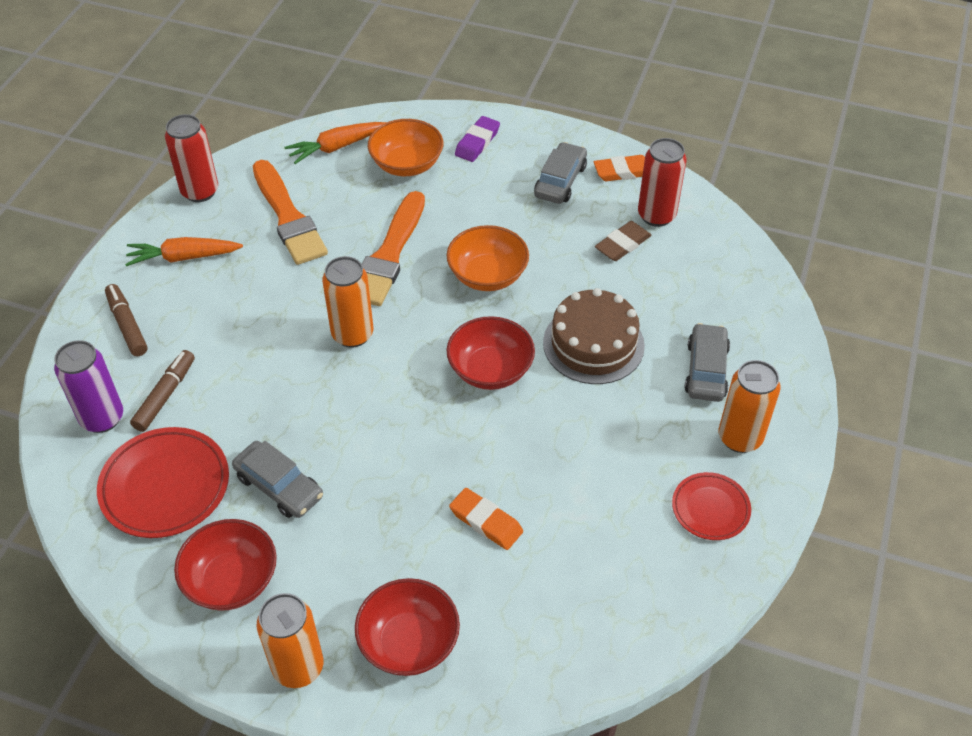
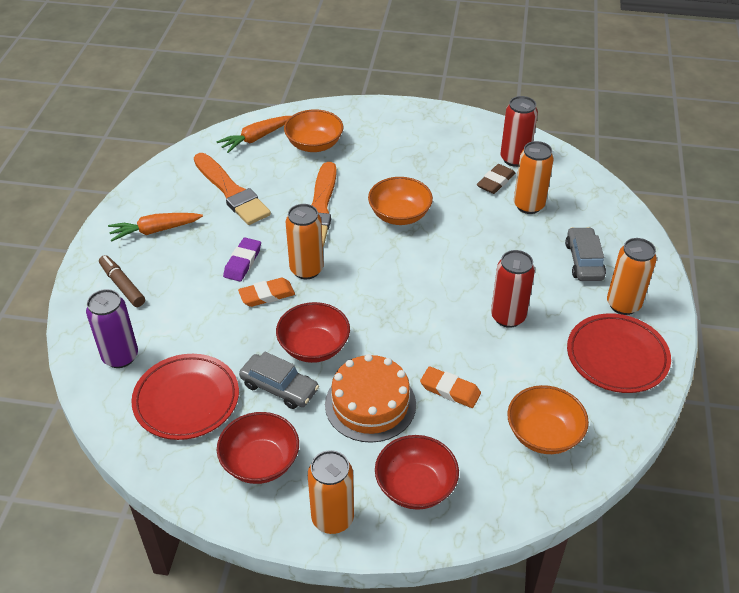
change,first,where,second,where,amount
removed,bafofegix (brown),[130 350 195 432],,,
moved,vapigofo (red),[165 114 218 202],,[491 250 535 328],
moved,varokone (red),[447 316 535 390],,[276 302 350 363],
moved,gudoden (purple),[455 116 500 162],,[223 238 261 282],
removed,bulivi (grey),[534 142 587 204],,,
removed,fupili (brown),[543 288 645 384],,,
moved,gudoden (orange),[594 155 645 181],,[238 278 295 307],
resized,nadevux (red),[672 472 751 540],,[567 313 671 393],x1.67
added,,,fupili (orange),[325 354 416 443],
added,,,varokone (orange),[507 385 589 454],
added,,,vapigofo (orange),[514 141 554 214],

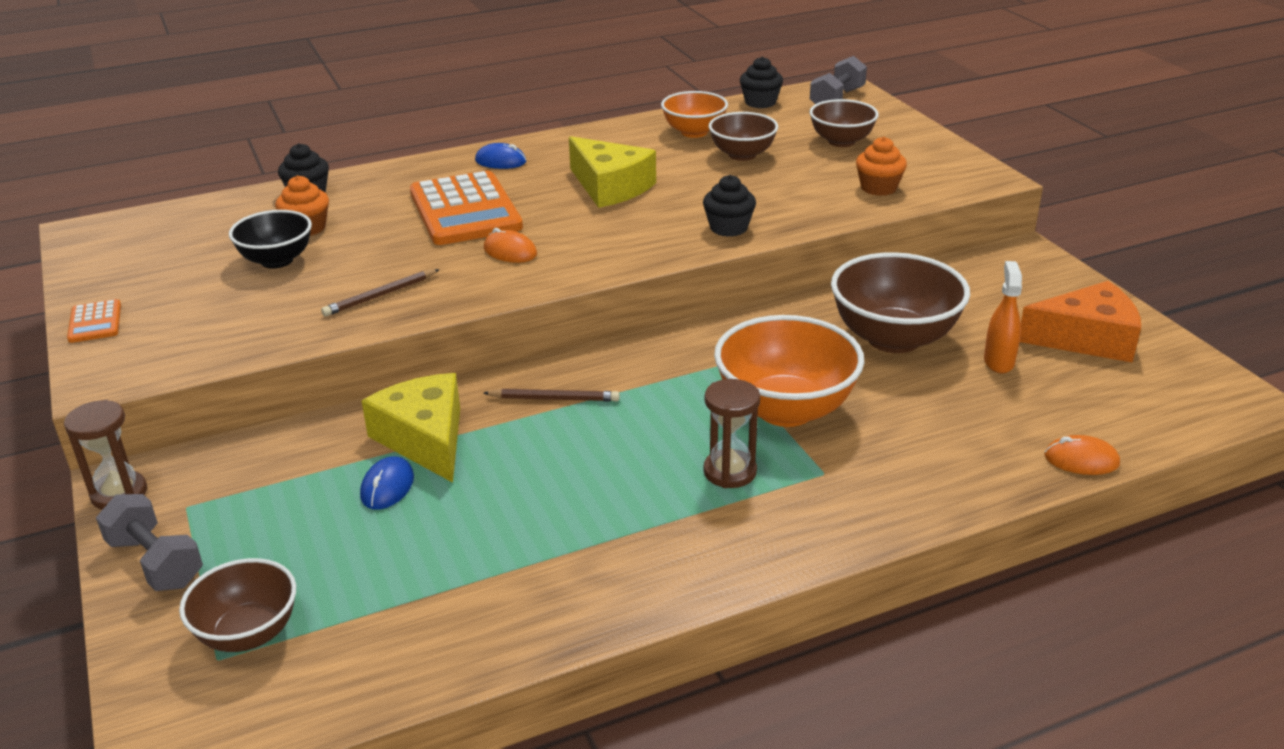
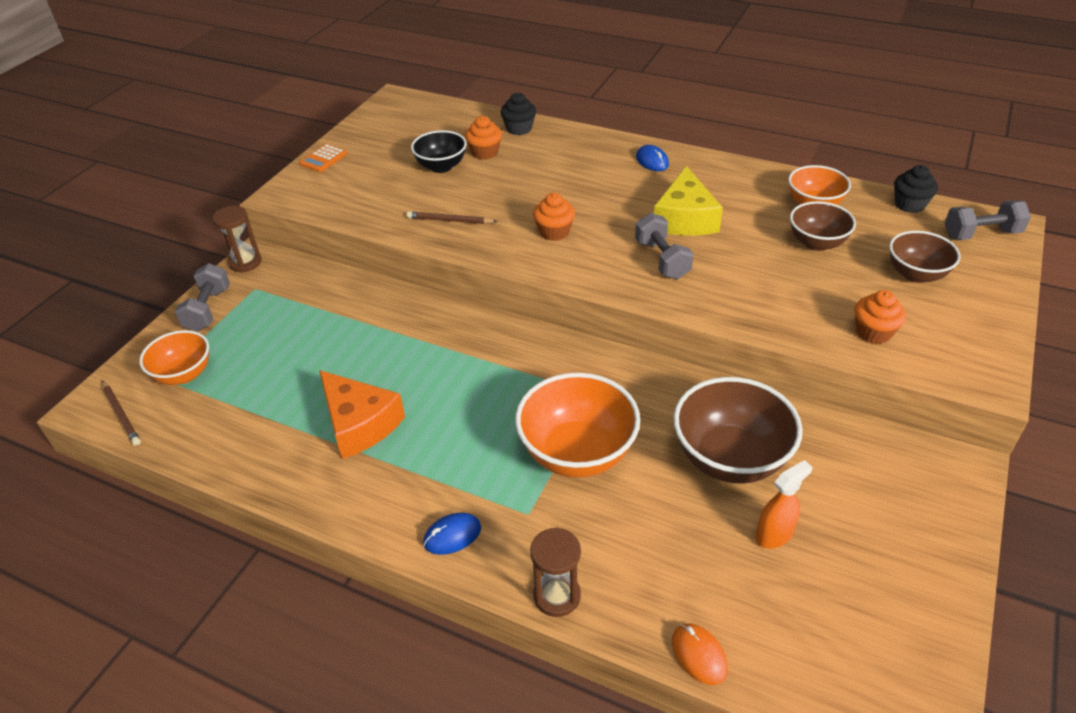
change,first,where,second,where,amount
recoloured,varokone (brown),[179 558 296 652],varokone (orange),[139 330 209 385],
moved,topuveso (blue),[360 456 414 510],,[423 513 481 555],
removed,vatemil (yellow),[362 373 460 483],,,
removed,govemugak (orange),[410 170 523 245],,,
moved,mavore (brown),[483 389 620 402],,[102 381 141 446],
replaced,topuveso (orange),[484 228 537 263],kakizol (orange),[533 193 575 241],
removed,kakizol (black),[703 175 756 237],,,
moved,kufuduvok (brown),[703 379 760 488],,[530 527 581 617],
moved,vatemil (orange),[1020 281 1141 363],,[319 370 405 459],
added,,,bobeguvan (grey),[635 213 694 279],

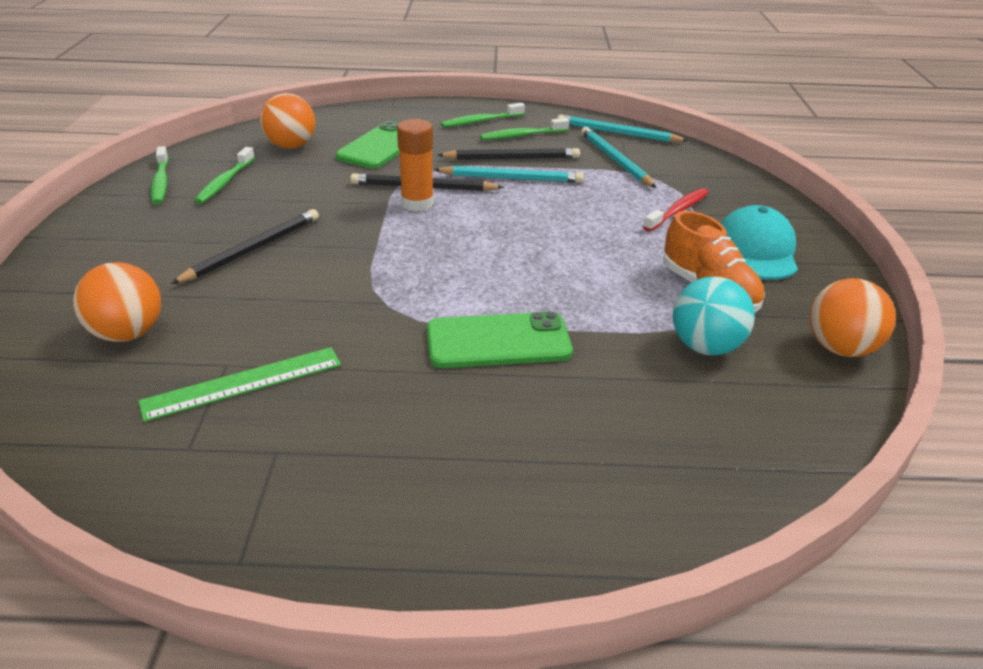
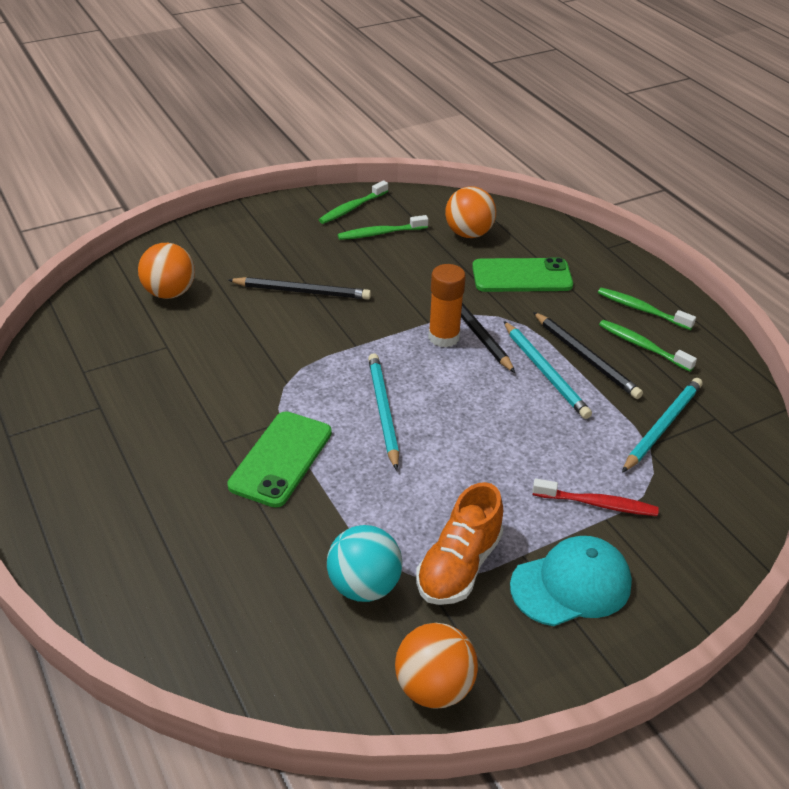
change,first,where,second,where,amount
removed,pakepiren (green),[138 347 341 422],,,
turned,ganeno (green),[427 311 573 368],,[227 411 332 508],60 degrees clockwise
moved,mavore (turquoise),[557 114 688 142],,[368 353 399 470],

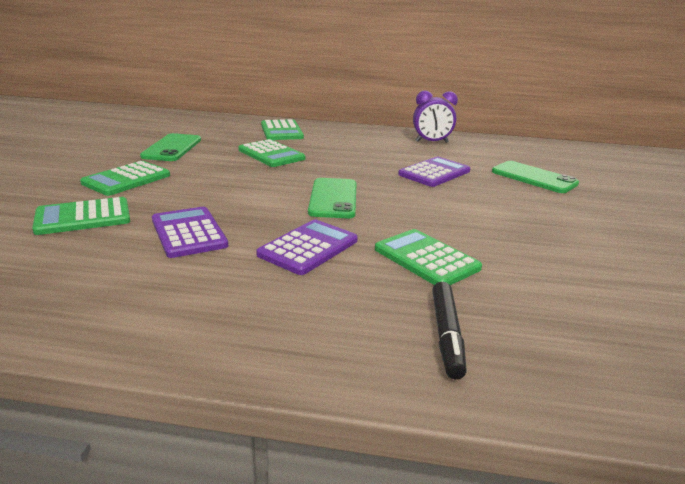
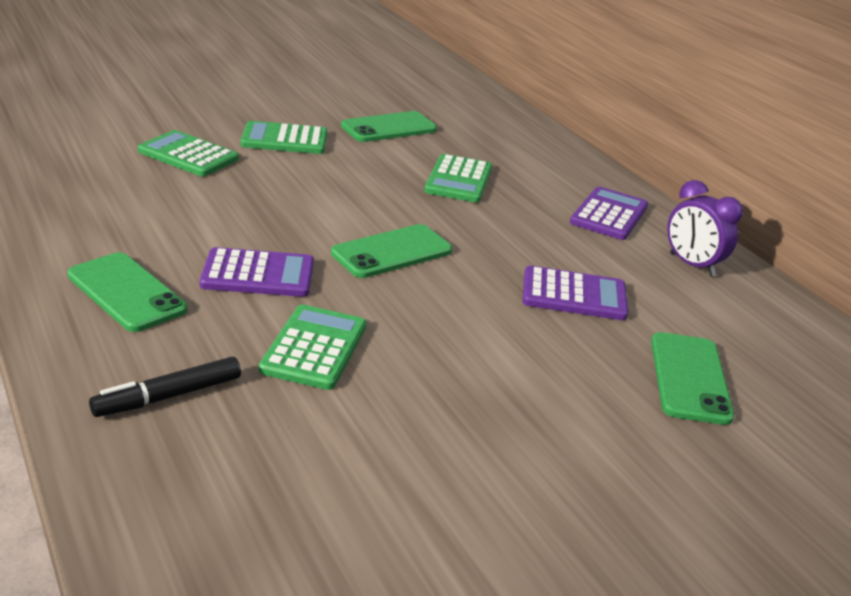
change,first,where,second,where,amount
moved,govemugak (purple),[152 207 228 258],,[570 187 648 240],
removed,govemugak (green),[261 119 304 140],,,
added,,,ganeno (green),[68 252 187 332],

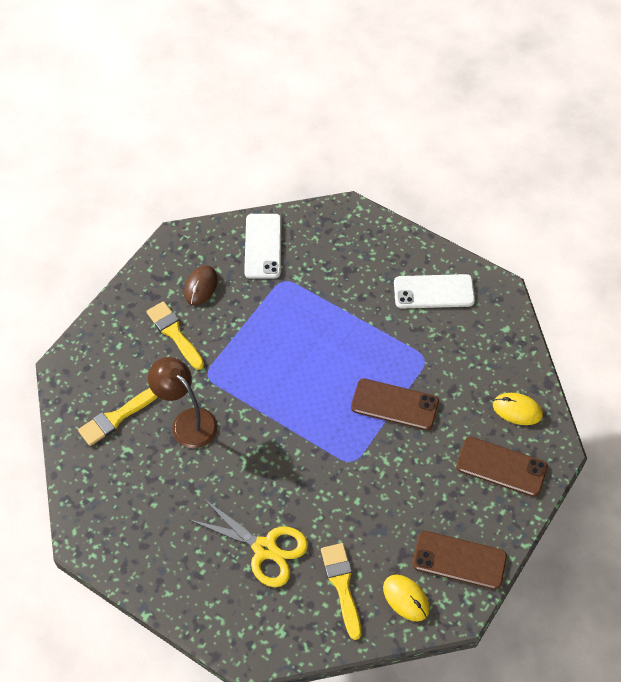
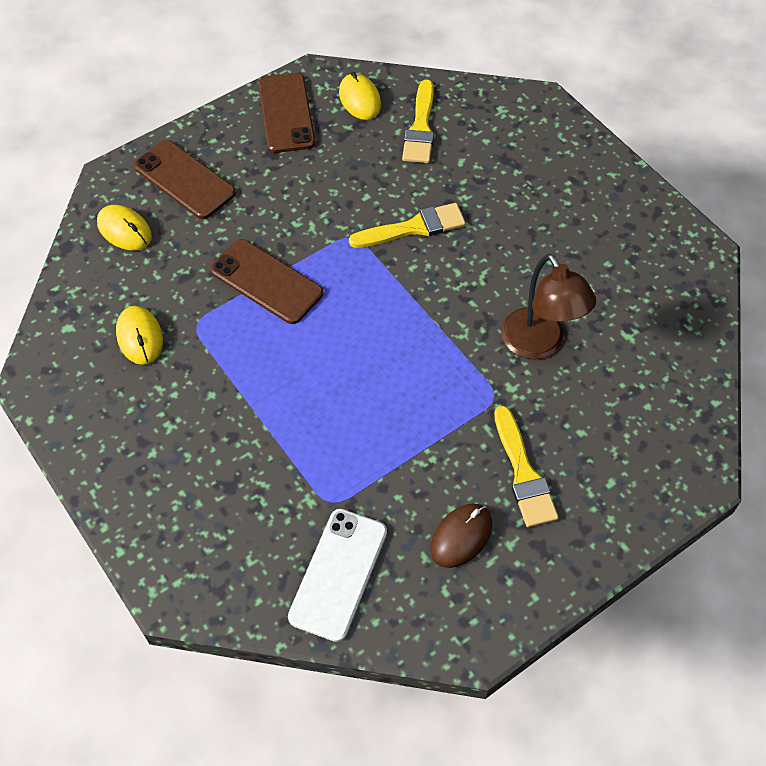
change,first,where,second,where,amount
moved,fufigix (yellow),[78 388 158 446],,[349 203 466 248],
removed,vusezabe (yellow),[190 498 308 587],,,
removed,ganeno (white),[394 274 475 309],,,
turned,ganeno (brown),[412 531 507 590],,[258 73 315 153],45 degrees clockwise
added,,,topuveso (yellow),[116 306 163 365],

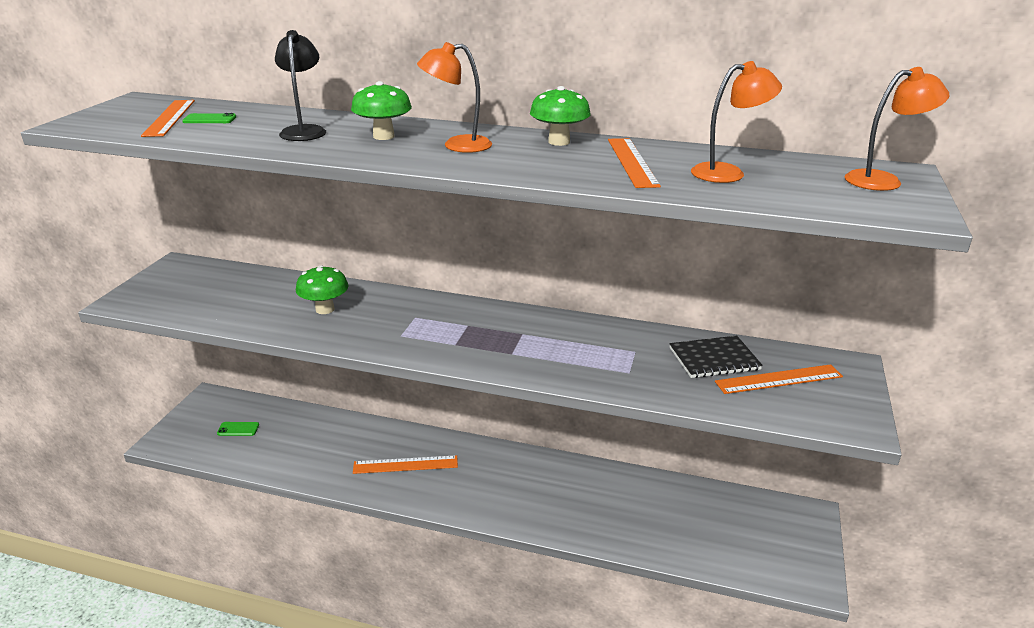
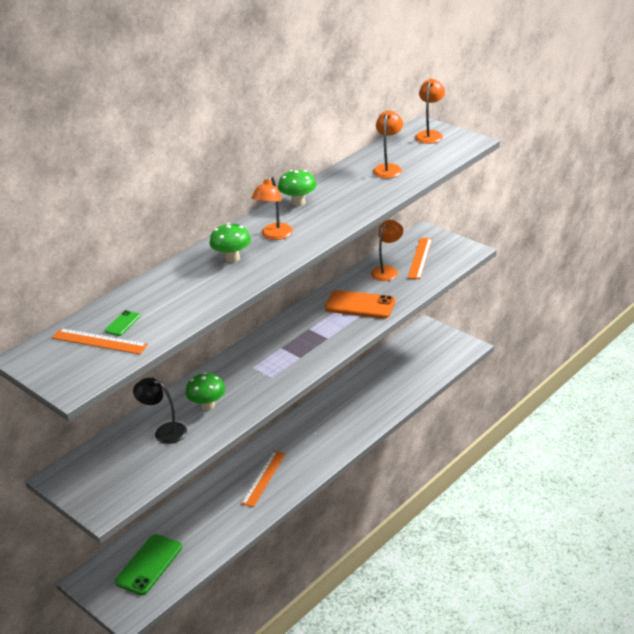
change,first,where,second,where,amount
resized,ganeno (green),[217 422 259 436],,[115 534 182 595],x2.16
moved,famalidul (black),[275 30 326 141],,[133 378 187 444],
removed,pakepiren (orange),[608 138 661 188],,,
replaced,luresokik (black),[669 336 763 378],famalidul (orange),[371 220 403 281],
added,,,ganeno (orange),[325 290 395 318],

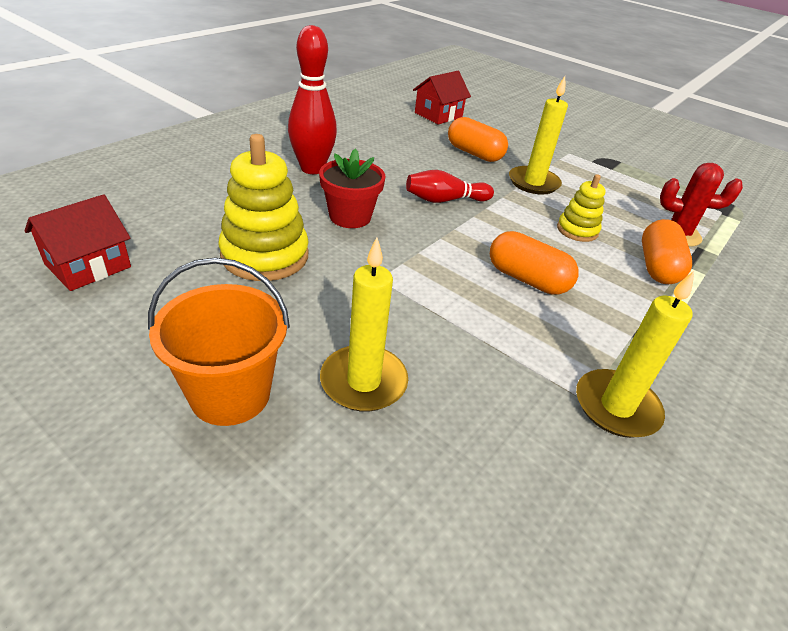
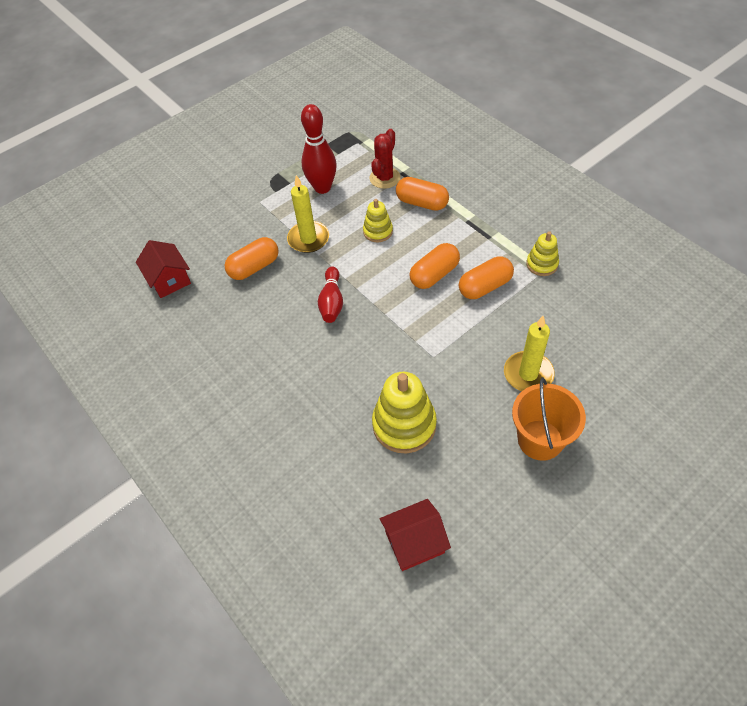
change,first,where,second,where,amount
turned,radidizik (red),[24 194 131 291],,[380 499 451 571],75 degrees counterclockwise
moved,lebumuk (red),[288 25 337 174],,[301 104 337 194],
removed,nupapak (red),[319 148 385 228],,,
replaced,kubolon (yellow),[576 271 694 438],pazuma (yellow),[526 231 559 276],
added,,,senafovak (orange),[459 256 514 299],

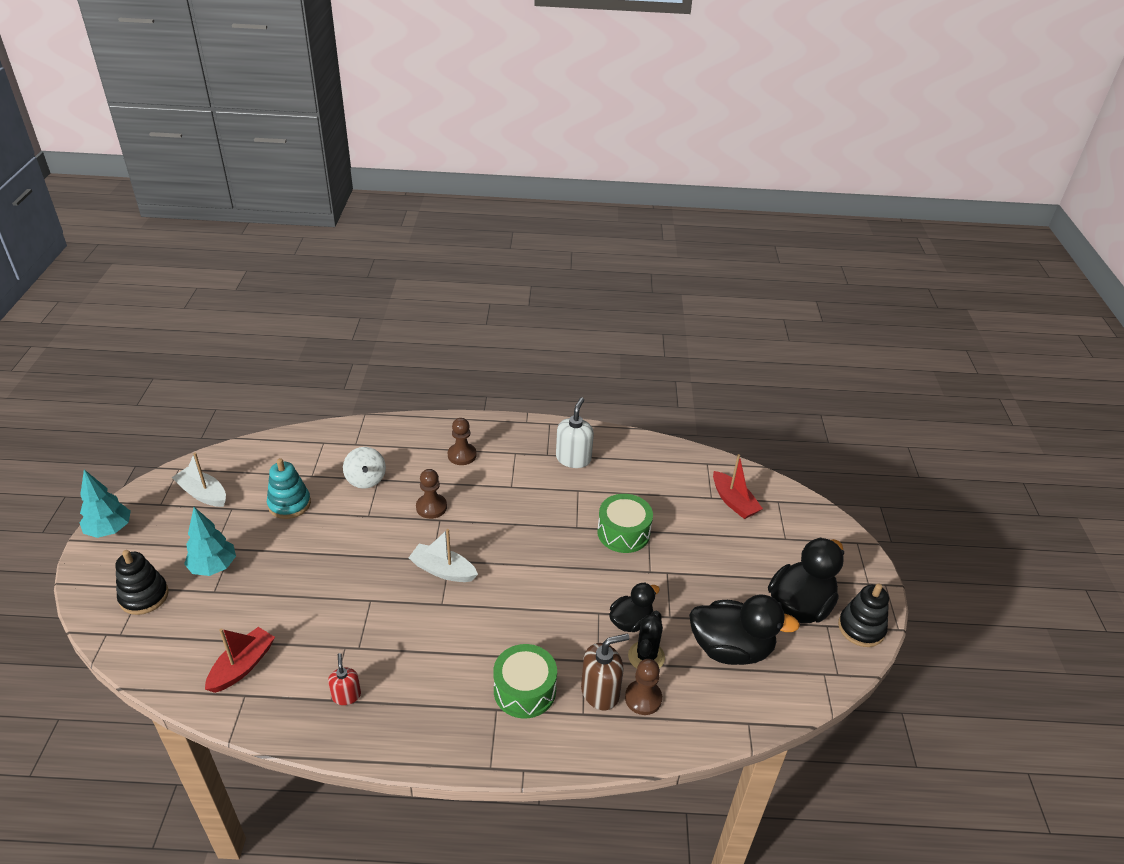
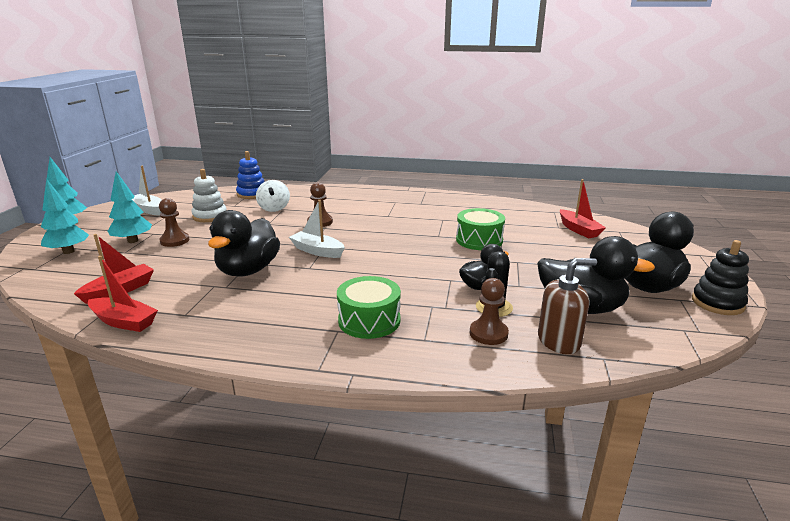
change,first,where,second,where,amount
replaced,pazuma (black),[115 550 169 615],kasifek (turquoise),[41 179 89 254],
recoloured,pazuma (turquoise),[267 458 311 519],pazuma (white),[191 169 227 222],
removed,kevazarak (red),[328 653 361 705],,,
moved,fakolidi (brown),[448 418 477 465],,[159 198 189 247],
removed,kevazarak (white),[556 397 594 468],,,
moved,kevazarak (brown),[581 633 629 710],,[538 258 597 354],
added,,,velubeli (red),[88 256 158 332],
added,,,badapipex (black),[208 210 280 276],
added,,,pazuma (blue),[236 151 265 199],

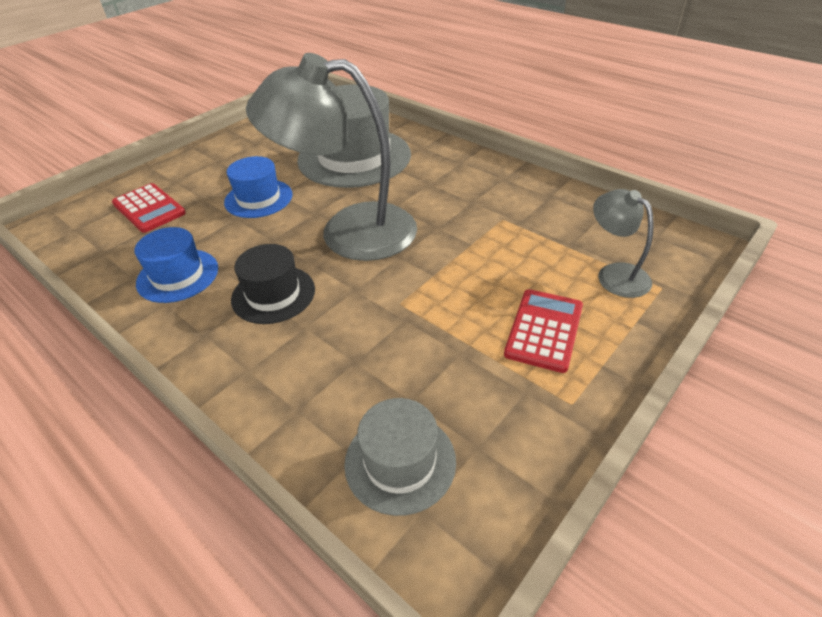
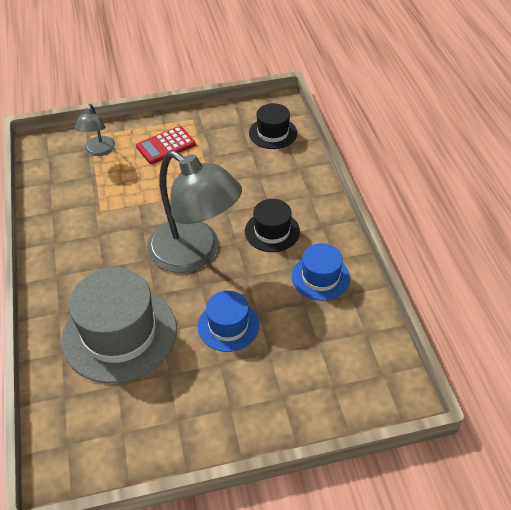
change,first,where,second,where,amount
removed,govemugak (red),[112 183 186 233],,,
recoloured,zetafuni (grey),[344 398 456 516],zetafuni (black),[249 103 297 149],

